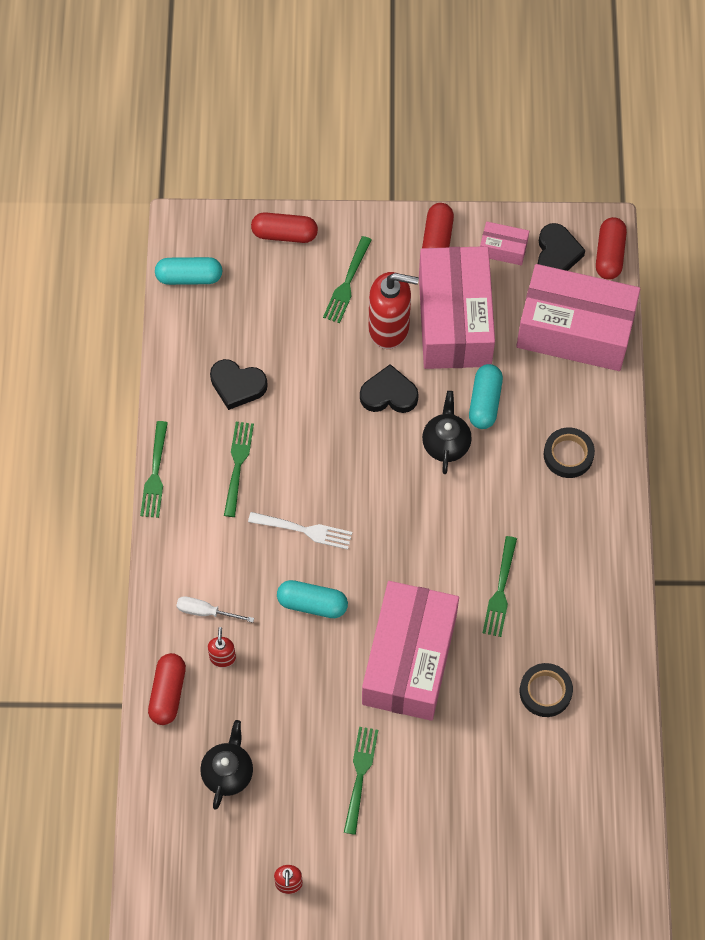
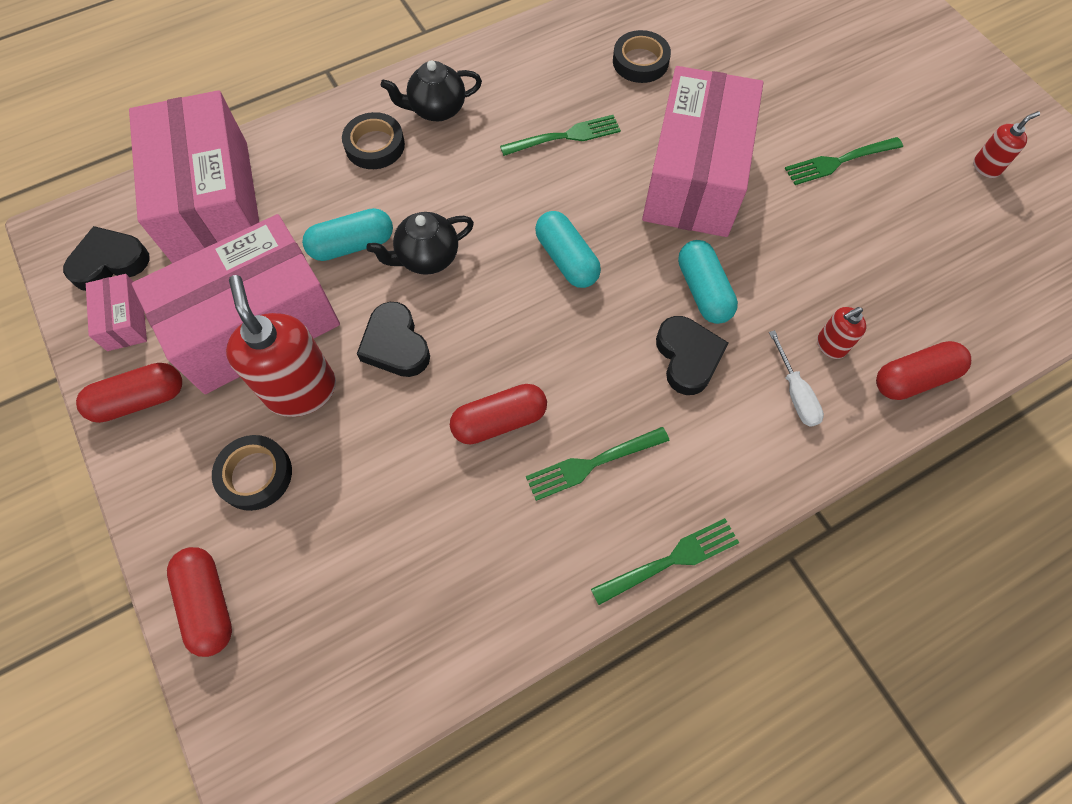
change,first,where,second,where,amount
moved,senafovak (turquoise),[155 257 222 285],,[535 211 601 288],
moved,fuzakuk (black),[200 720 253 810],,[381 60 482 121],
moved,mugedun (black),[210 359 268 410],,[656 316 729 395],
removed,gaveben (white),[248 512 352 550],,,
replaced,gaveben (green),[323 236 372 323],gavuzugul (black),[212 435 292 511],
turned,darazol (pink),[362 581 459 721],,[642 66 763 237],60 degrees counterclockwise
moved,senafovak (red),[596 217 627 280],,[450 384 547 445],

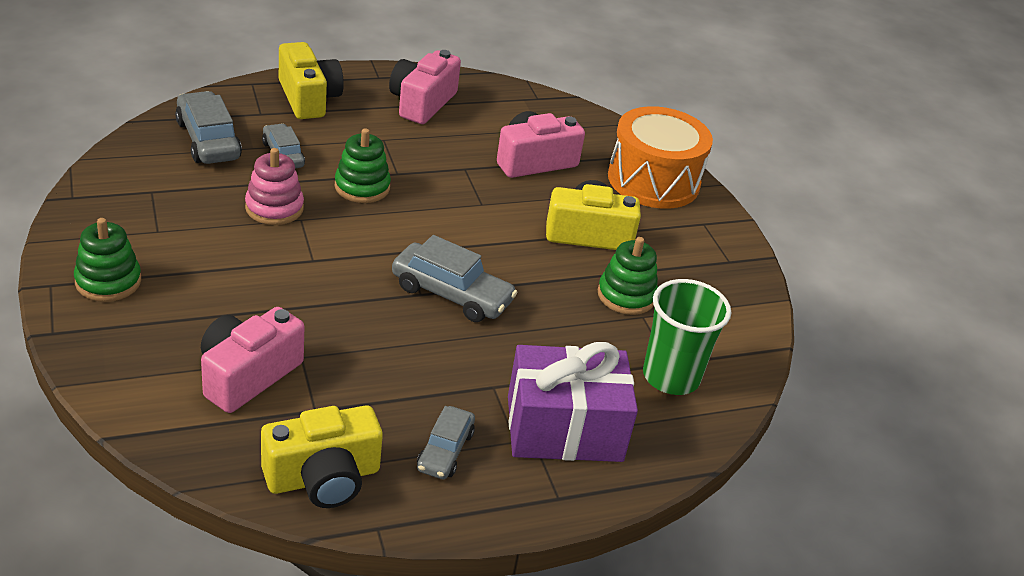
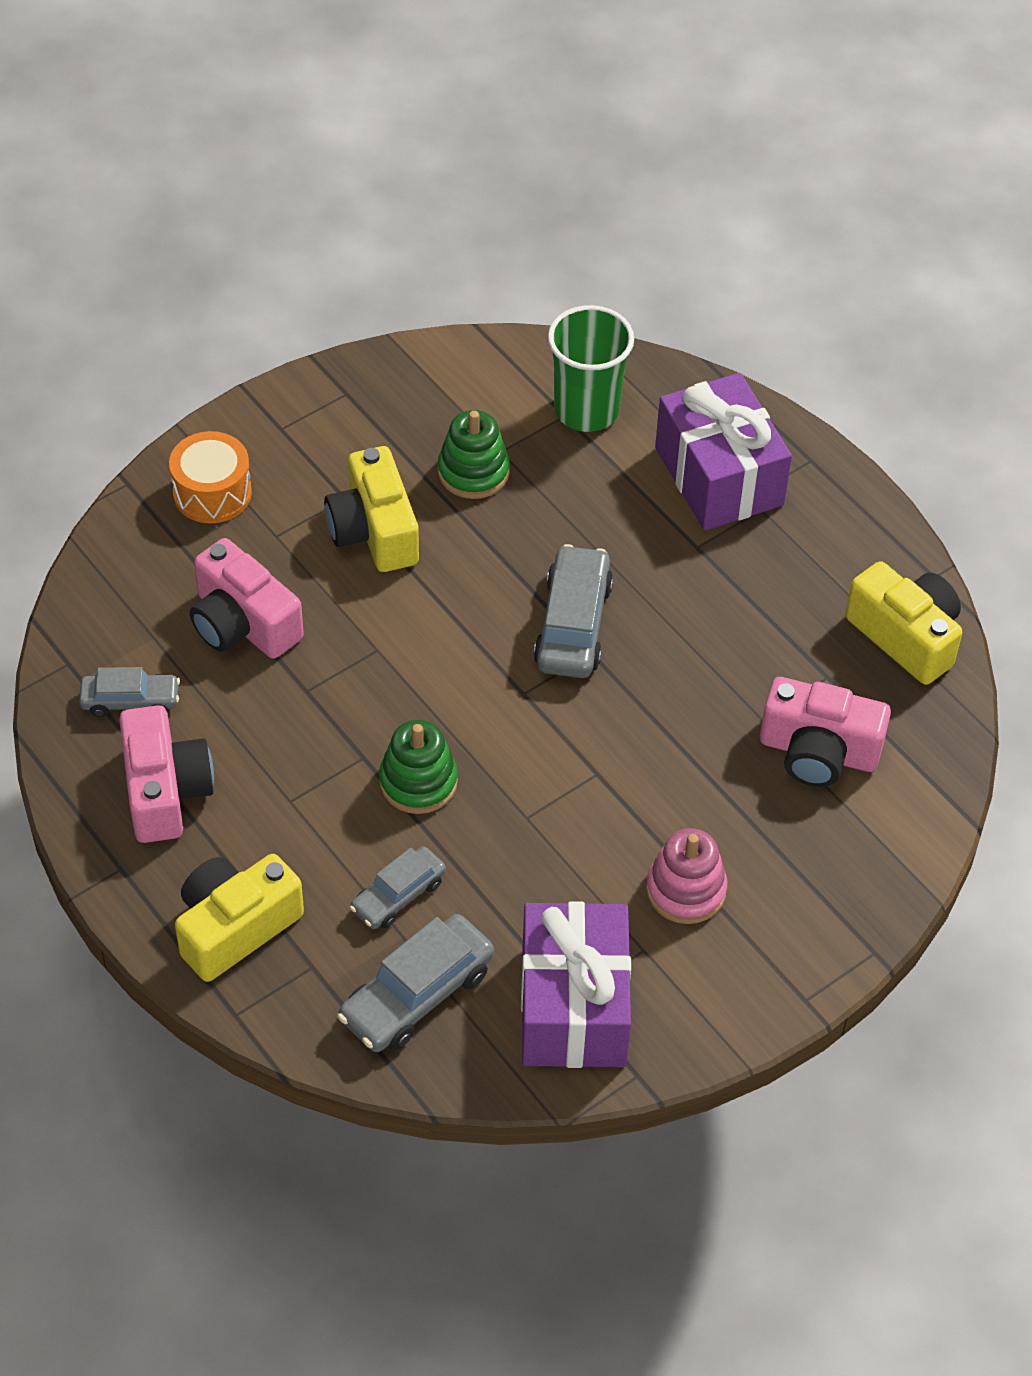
change,first,where,second,where,amount
removed,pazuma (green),[74 218 141 302],,,
moved,pazuma (pink),[245 148 304 225],,[646 828 727 924],
turned,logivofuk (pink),[389 50 461 124],,[119 705 214 843],105 degrees counterclockwise
moved,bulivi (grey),[417 406 475 479],,[79 667 180 717],
resized,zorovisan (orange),[608 106 713 209],,[169 431 252 523],x0.61
added,,,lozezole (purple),[521 901 631 1068],

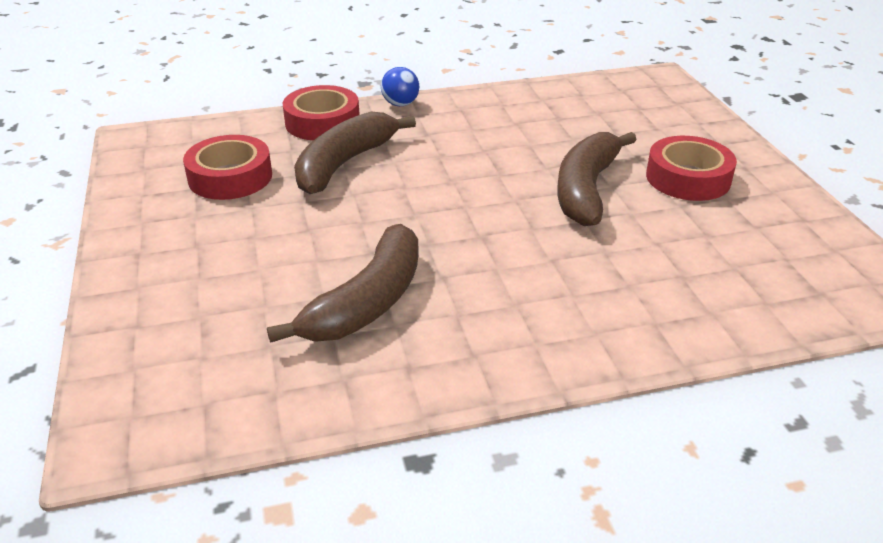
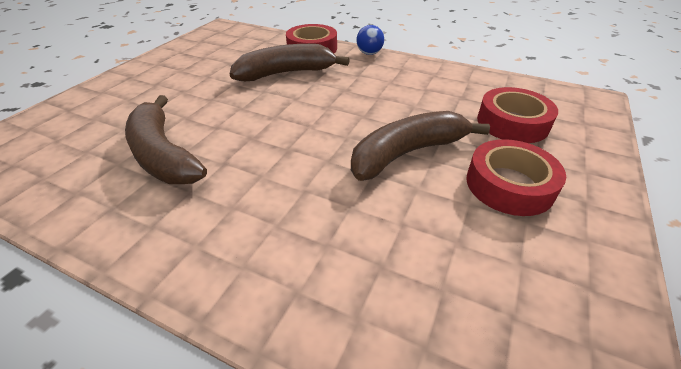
change,first,where,second,where,amount
moved,gavuzugul (red),[183 135 272 200],,[477 87 558 143],
turned,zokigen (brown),[267 224 419 343],,[125 95 207 184],75 degrees clockwise

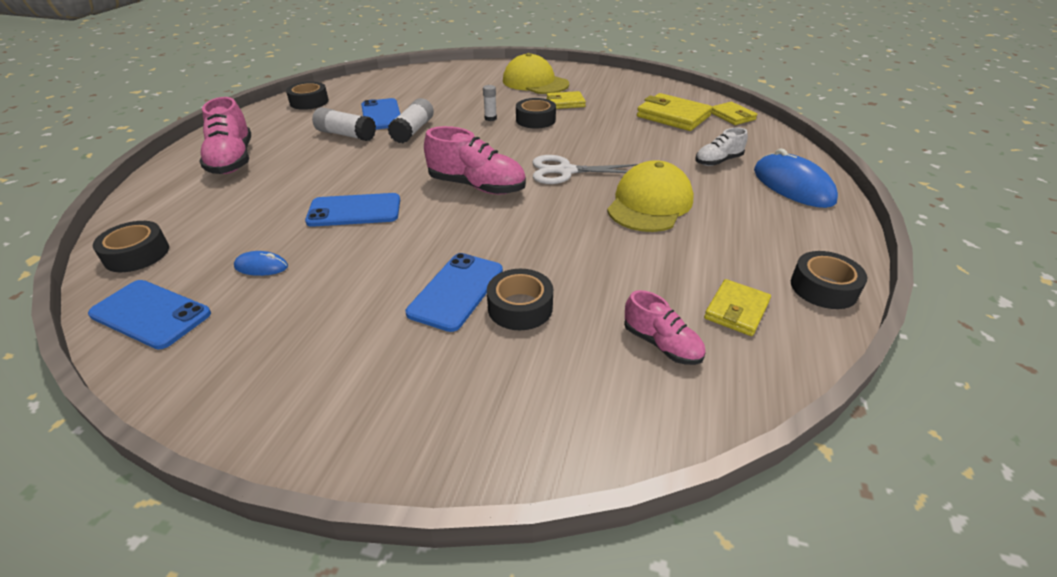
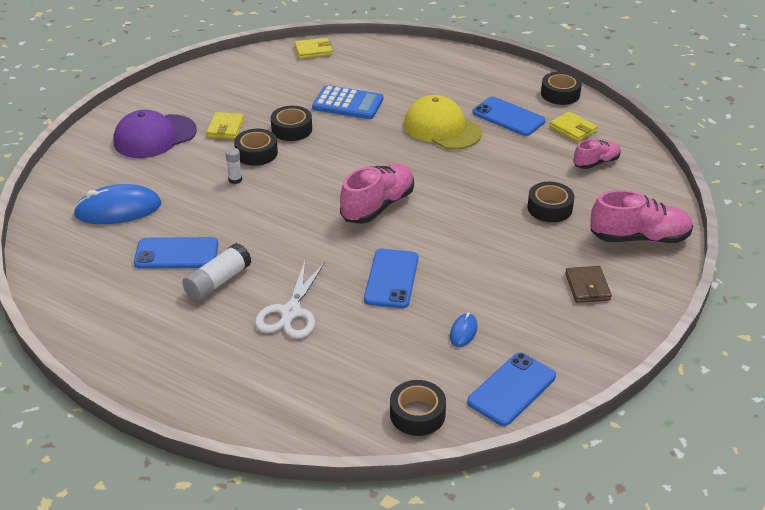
change,first,where,second,where,amount
moved,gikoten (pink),[199 97 251 174],,[590 190 693 243],
moved,gavuzugul (black),[286 82 329 110],,[271 106 312 141],
removed,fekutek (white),[387 98 434 143],,,
moved,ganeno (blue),[406 253 503 332],,[472 97 546 136],
recoloured,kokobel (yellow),[503 53 569 94],kokobel (purple),[114 110 197 158],
moved,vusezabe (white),[533 155 638 184],,[255 261 325 339],
removed,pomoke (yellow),[637 93 712 131],,,
removed,gikoten (white),[695 127 748 166],,,
moved,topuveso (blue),[754 148 838 208],,[73 184 162 224],
added,,,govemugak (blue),[312 85 383 119],
added,,,pomoke (brown),[565 266 612 303],

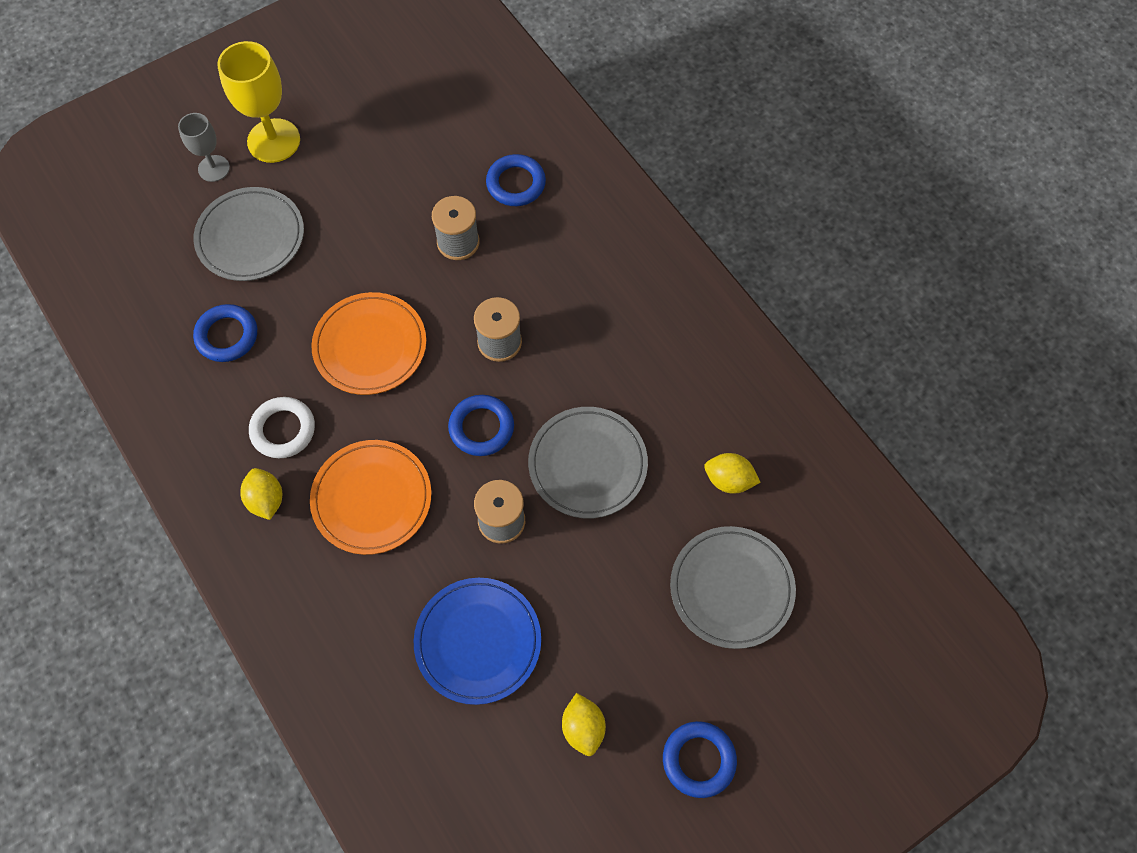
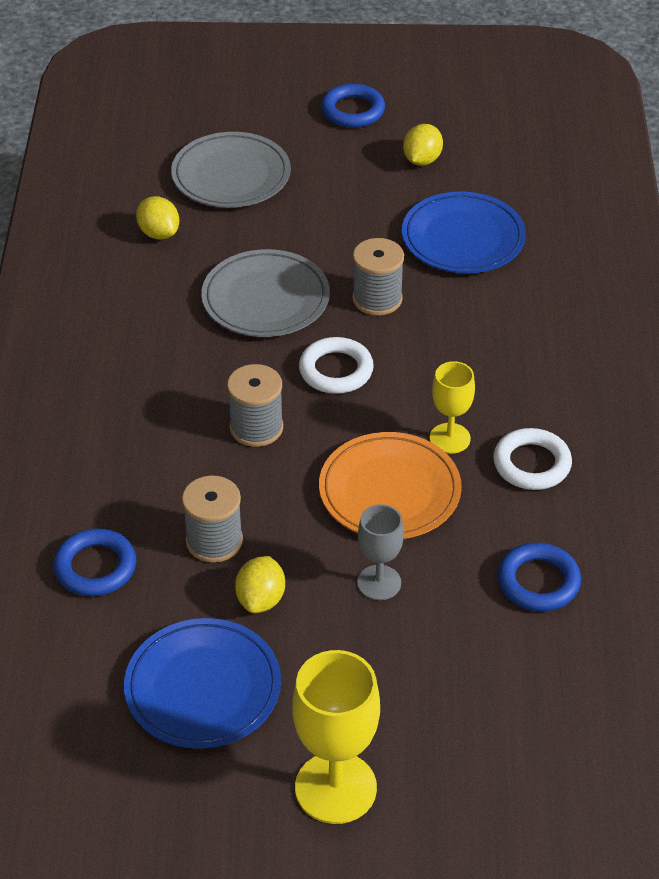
change,first,where,second,where,amount
moved,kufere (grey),[178 113 230 182],,[357 504 404 600],
removed,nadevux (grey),[193 187 304 281],,,
moved,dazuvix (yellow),[240 468 282 520],,[235 556 285 613],
removed,nadevux (orange),[310 440 431 555],,,
recoloured,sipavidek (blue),[448 395 514 456],sipavidek (white),[299 337 374 394],
added,,,nadevux (blue),[124 618 281 749],
added,,,kufere (yellow),[430 361 475 454],

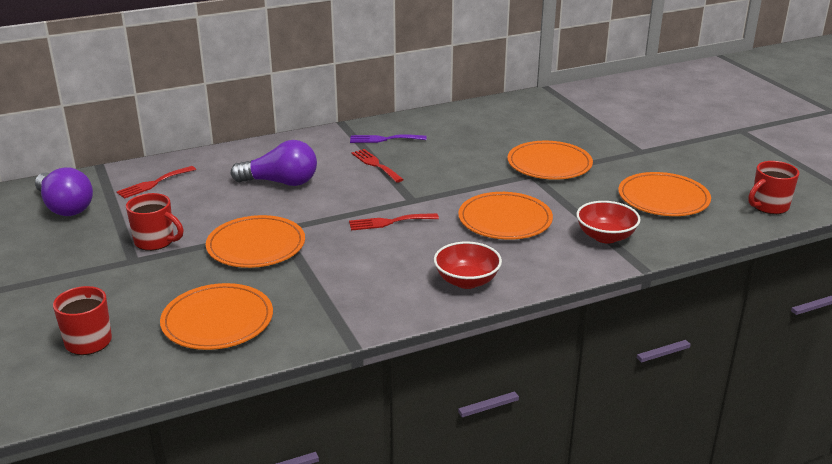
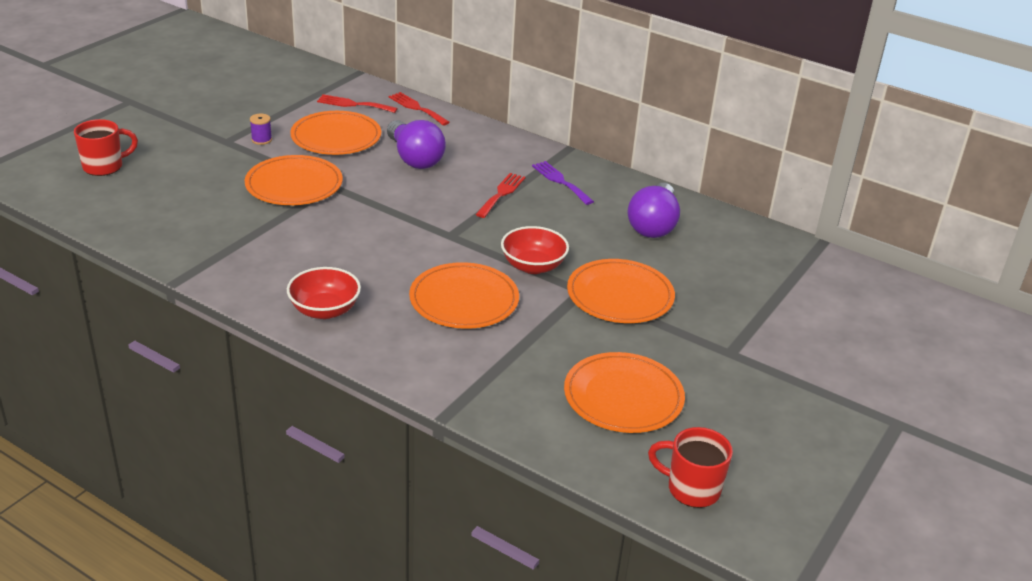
change,first,where,second,where,amount
moved,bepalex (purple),[35 167 93 216],,[627 183 680 238],
replaced,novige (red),[126 193 184 251],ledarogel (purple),[250 114 272 145],
moved,nadevux (orange),[160 283 273 350],,[290 111 381 155],
moved,gaveben (red),[349 213 439 231],,[389 92 450 126],
moved,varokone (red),[576 201 641 244],,[501 226 569 274],

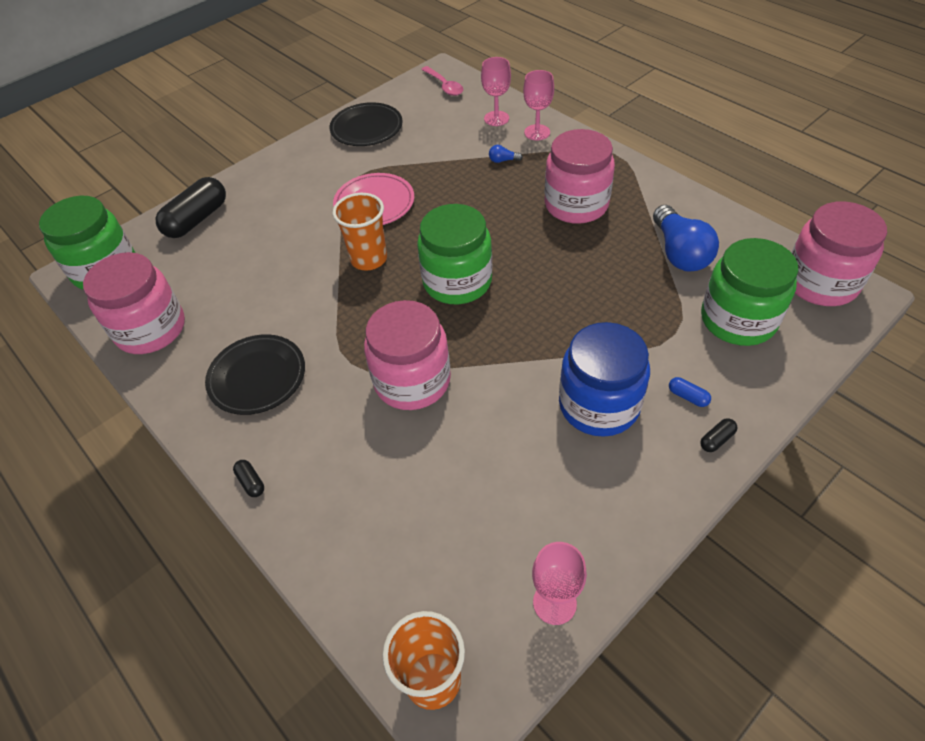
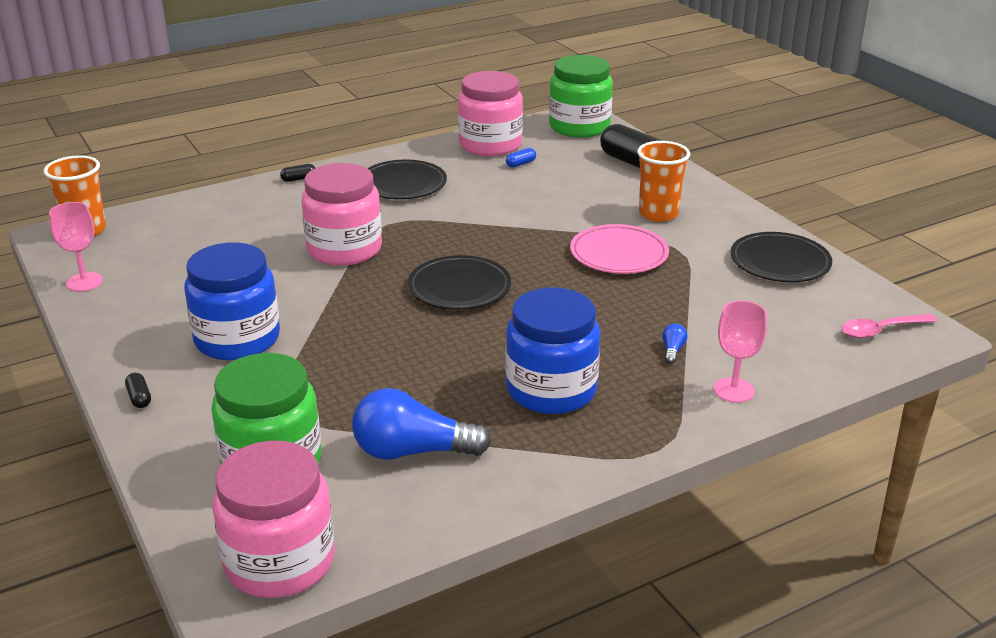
change,first,where,second,where,amount
moved,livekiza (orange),[333 193 387 271],,[637 141 690 222],
replaced,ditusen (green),[417 204 492 304],nadevux (black),[408 255 511 310],
removed,kufere (pink),[481 57 511 126],,,
recoloured,ditusen (pink),[544 129 615 224],ditusen (blue),[505 287 600 414],
moved,senafovak (blue),[669 377 711 407],,[506 148 536 168],

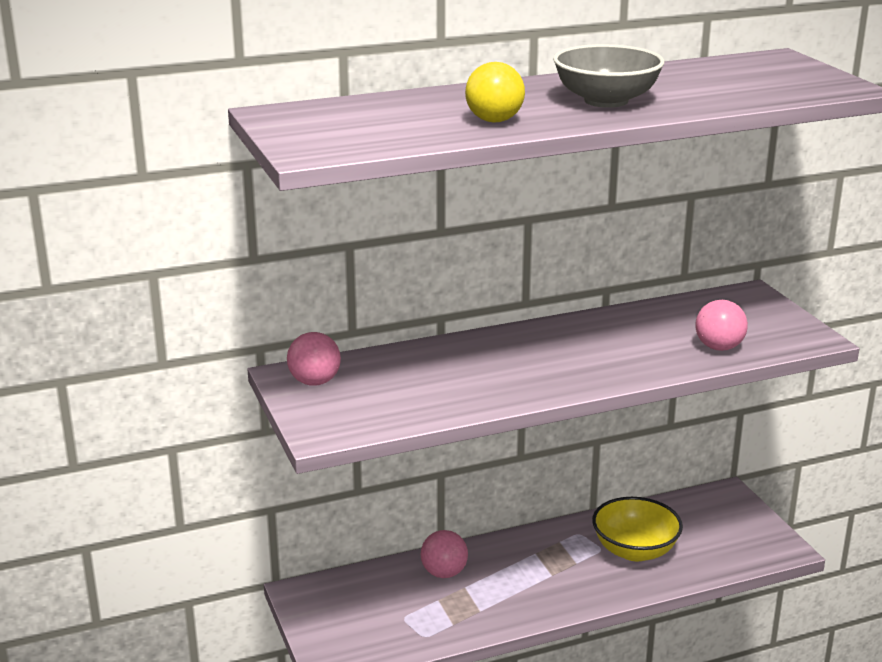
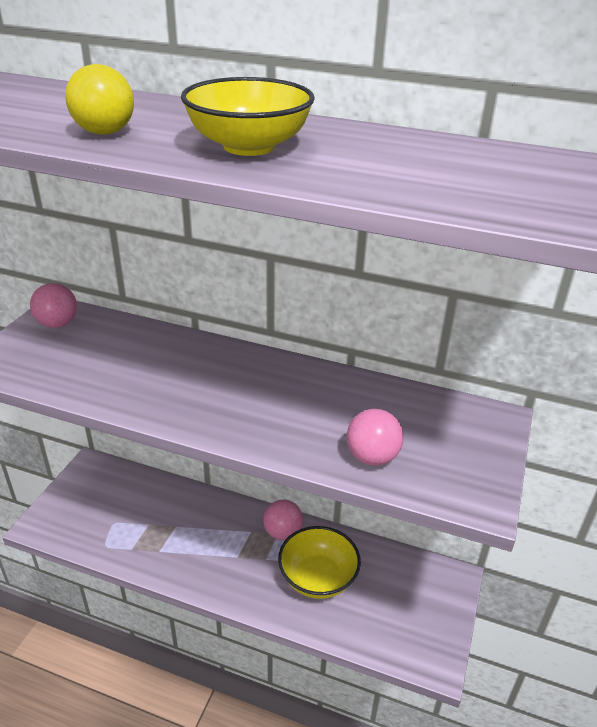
change,first,where,second,where,amount
moved,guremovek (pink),[421 530 468 578],,[263 500 303 540],
recoloured,varokone (grey),[553 44 665 108],varokone (yellow),[181 77 315 156],

